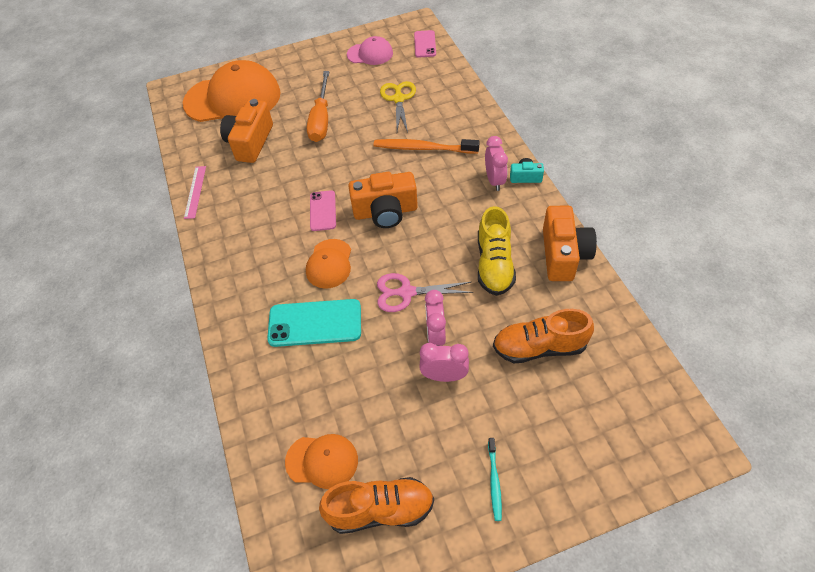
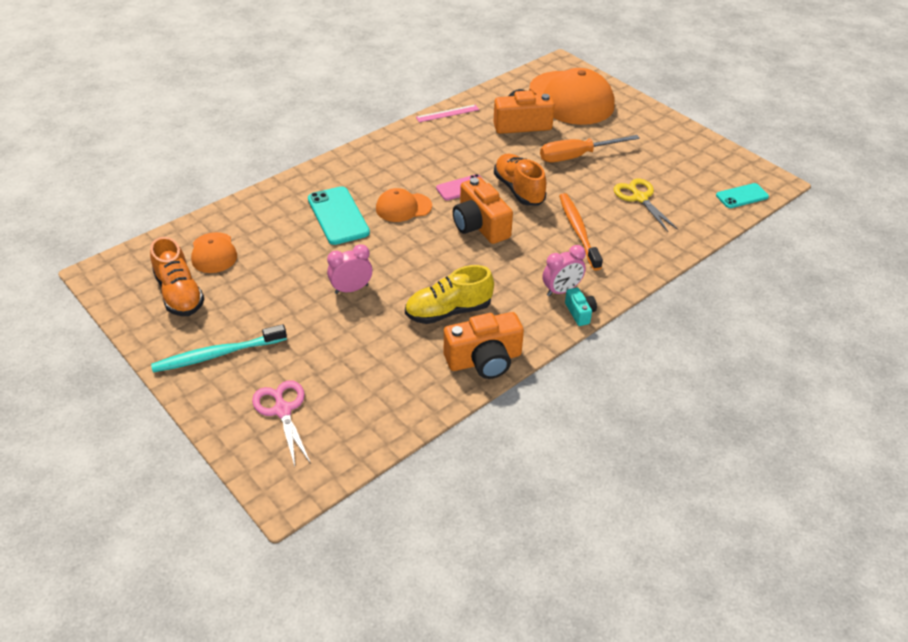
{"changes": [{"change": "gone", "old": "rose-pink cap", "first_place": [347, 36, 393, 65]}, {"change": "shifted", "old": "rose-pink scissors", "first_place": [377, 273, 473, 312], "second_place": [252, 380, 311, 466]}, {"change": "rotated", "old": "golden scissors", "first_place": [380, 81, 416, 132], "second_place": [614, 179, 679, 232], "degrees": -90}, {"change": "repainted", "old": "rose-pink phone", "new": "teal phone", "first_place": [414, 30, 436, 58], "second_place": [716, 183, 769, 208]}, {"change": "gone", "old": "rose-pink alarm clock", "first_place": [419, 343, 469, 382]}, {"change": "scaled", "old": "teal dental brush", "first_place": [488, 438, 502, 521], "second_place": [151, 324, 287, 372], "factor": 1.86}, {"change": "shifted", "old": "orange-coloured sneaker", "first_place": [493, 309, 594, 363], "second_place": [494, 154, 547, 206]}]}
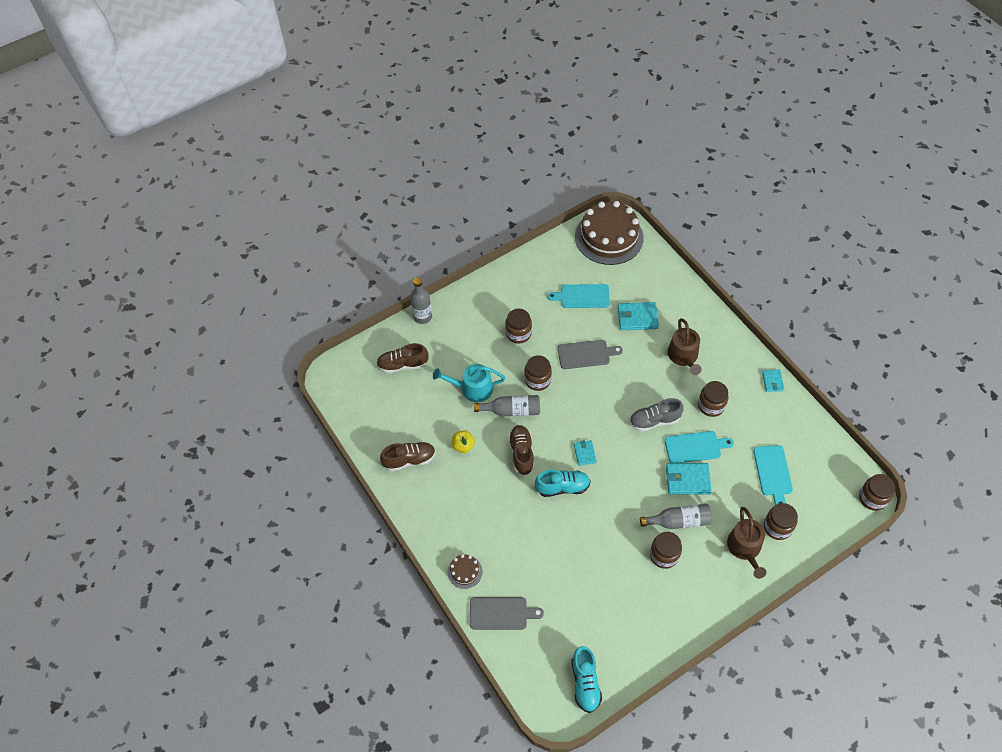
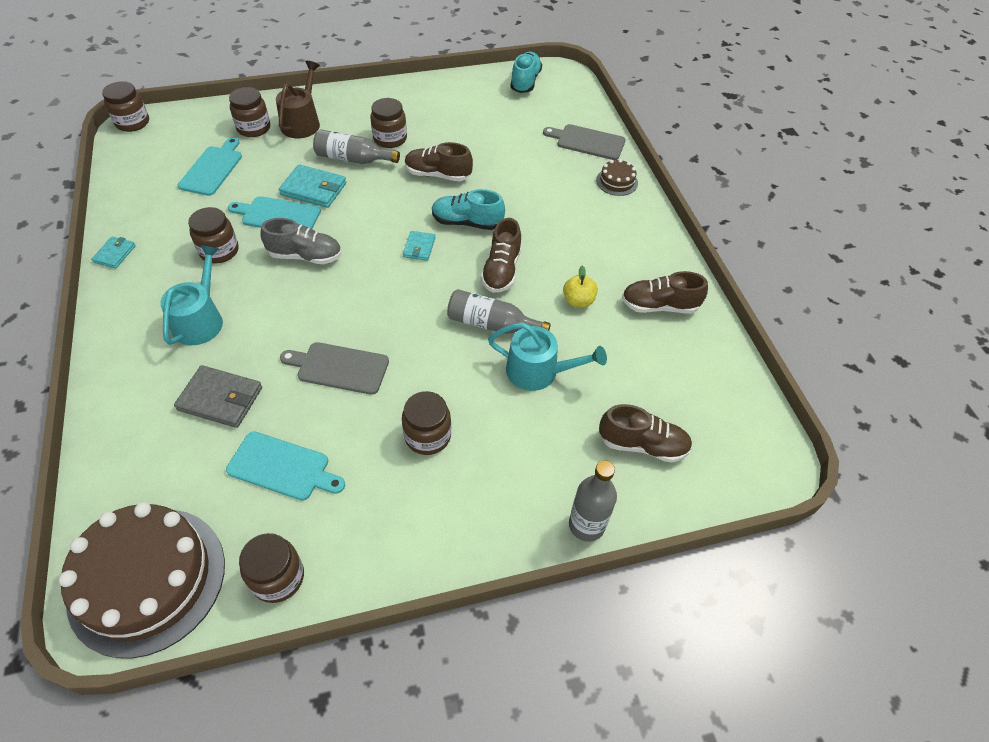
{"changes": [{"change": "shifted", "old": "russet preserve jar", "first_place": [524, 355, 552, 391], "second_place": [239, 533, 304, 603]}, {"change": "repainted", "old": "teal wallet", "new": "ash-grey wallet", "first_place": [617, 302, 659, 330], "second_place": [174, 365, 262, 428]}, {"change": "repainted", "old": "russet watering can", "new": "teal watering can", "first_place": [668, 318, 702, 375], "second_place": [160, 245, 223, 345]}, {"change": "new", "new": "russet sneaker", "second_place": [405, 142, 473, 181]}]}
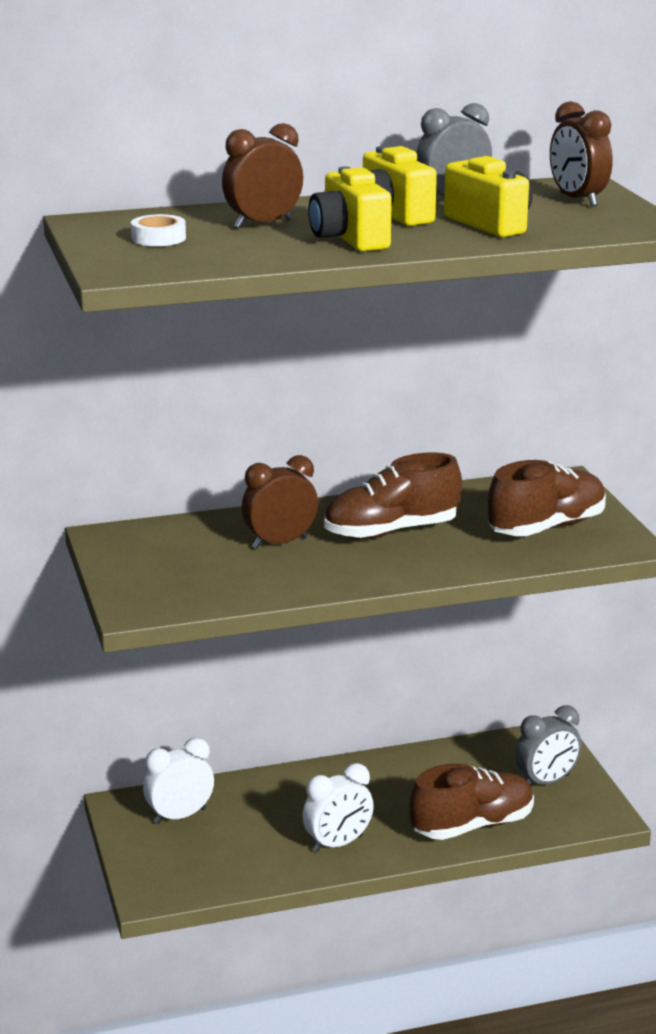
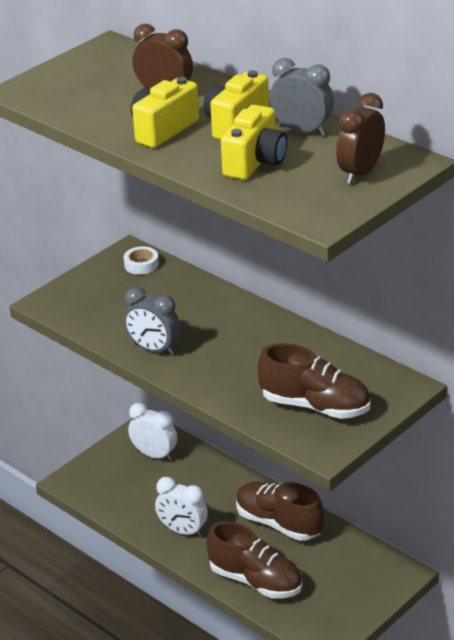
{"changes": [{"change": "shifted", "old": "white tape", "first_place": [131, 214, 186, 246], "second_place": [124, 246, 159, 275]}, {"change": "gone", "old": "russet alarm clock", "first_place": [242, 455, 318, 549]}, {"change": "shifted", "old": "russet sneaker", "first_place": [324, 452, 462, 540], "second_place": [236, 482, 324, 541]}, {"change": "shifted", "old": "ash-grey alarm clock", "first_place": [515, 705, 581, 786], "second_place": [124, 287, 180, 355]}]}
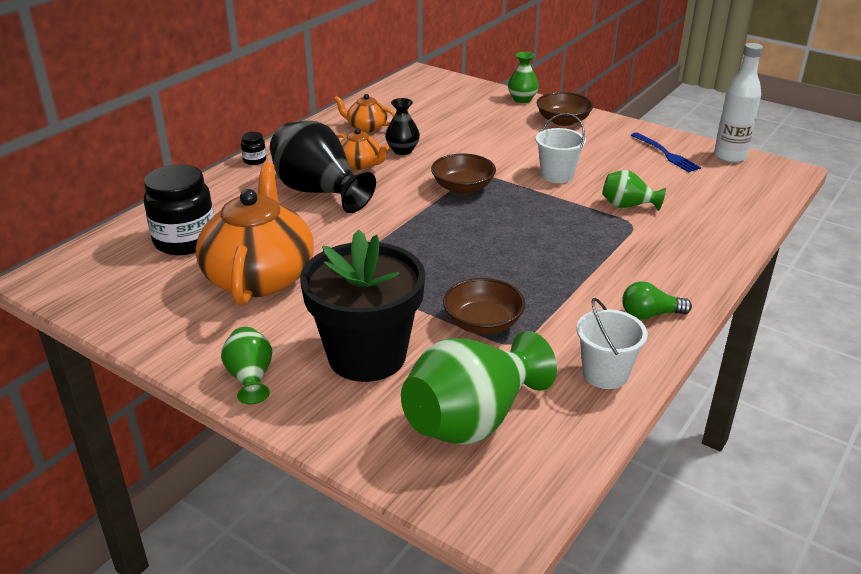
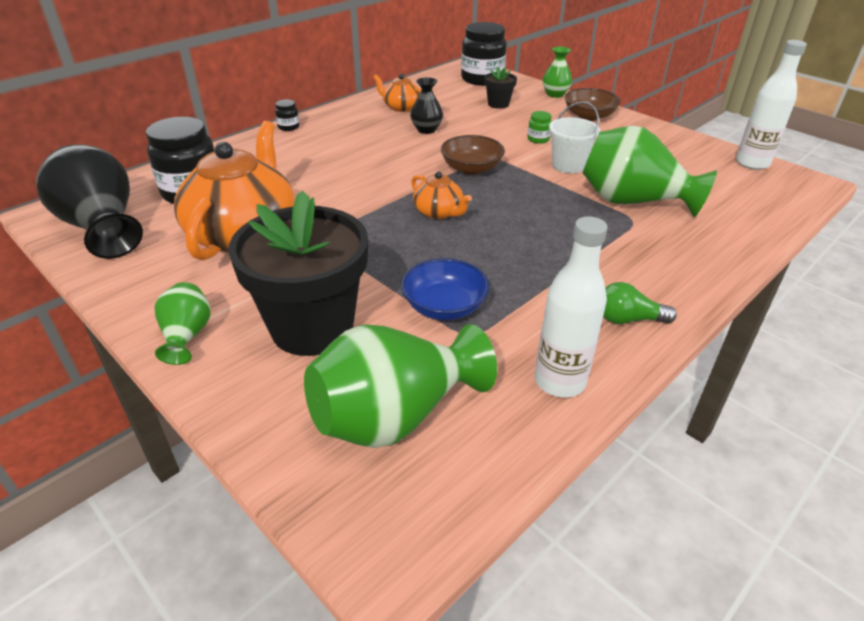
{"changes": [{"change": "shifted", "old": "black vase", "first_place": [270, 121, 376, 213], "second_place": [36, 144, 143, 259]}, {"change": "shifted", "old": "orange-coloured china teapot", "first_place": [336, 128, 389, 170], "second_place": [411, 172, 472, 219]}, {"change": "repainted", "old": "russet serving bowl", "new": "cobalt serving bowl", "first_place": [443, 278, 525, 334], "second_place": [401, 258, 489, 320]}, {"change": "swapped", "old": "white pail", "new": "white drink bottle", "first_place": [576, 298, 648, 389], "second_place": [535, 216, 608, 398]}, {"change": "scaled", "old": "green vase", "first_place": [602, 170, 666, 211], "second_place": [583, 126, 717, 217], "factor": 1.94}, {"change": "gone", "old": "cobalt fork", "first_place": [631, 132, 701, 172]}, {"change": "new", "new": "black preserve jar", "second_place": [461, 22, 507, 86]}, {"change": "new", "new": "black potted plant", "second_place": [484, 67, 517, 109]}, {"change": "new", "new": "green preserve jar", "second_place": [527, 111, 552, 144]}]}
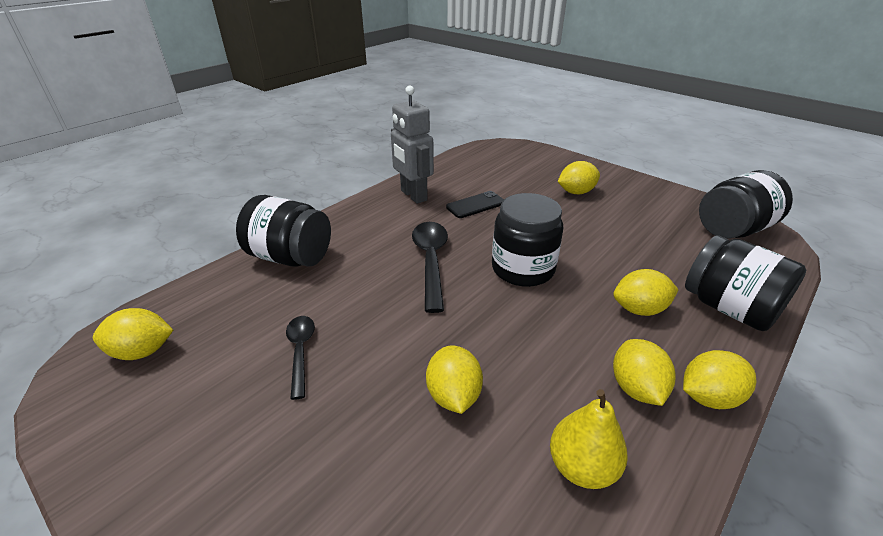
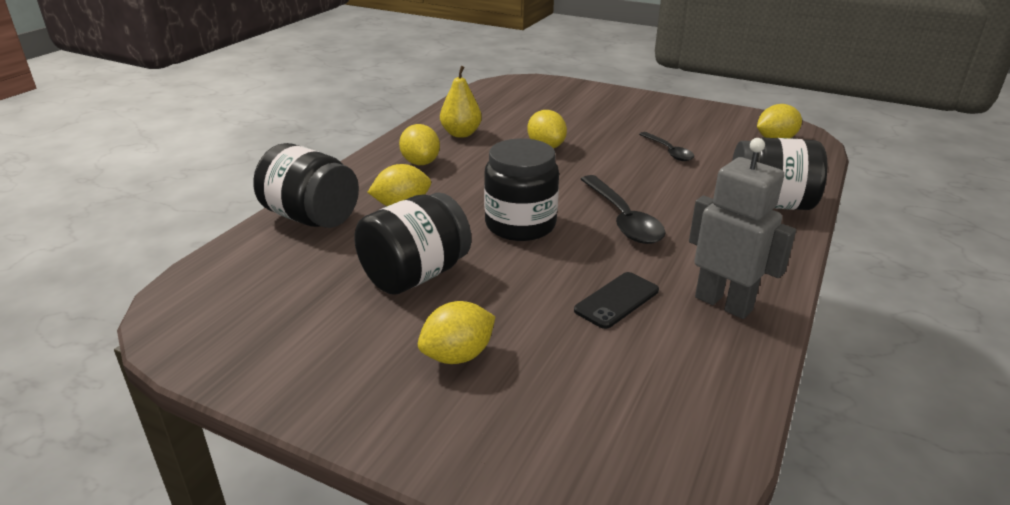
{"changes": [{"change": "gone", "old": "golden lemon", "first_place": [683, 350, 756, 409]}, {"change": "shifted", "old": "black preserve jar", "first_place": [699, 170, 793, 239], "second_place": [354, 192, 472, 295]}]}
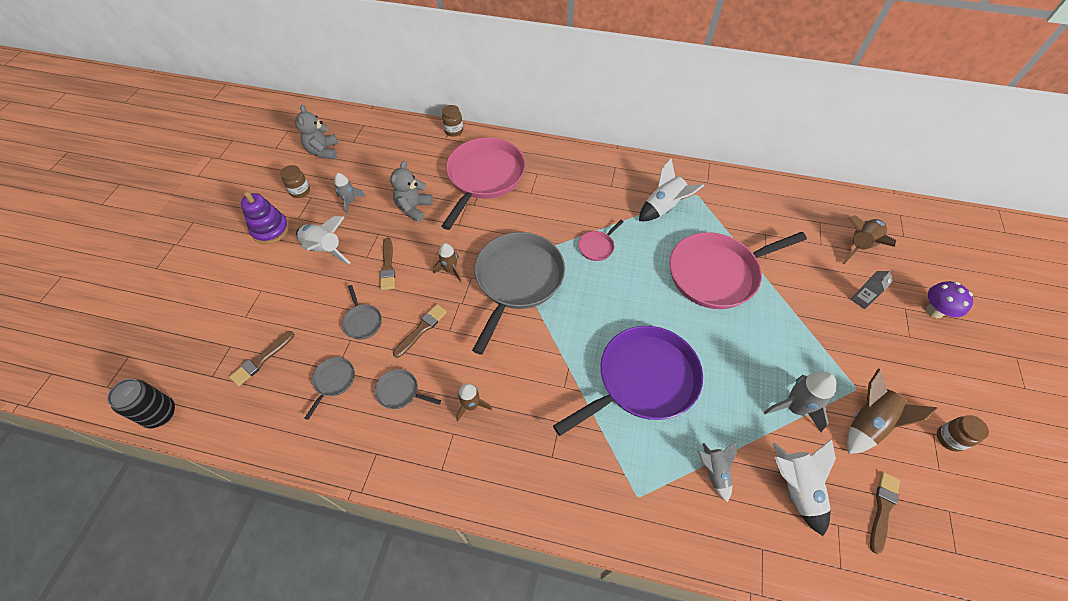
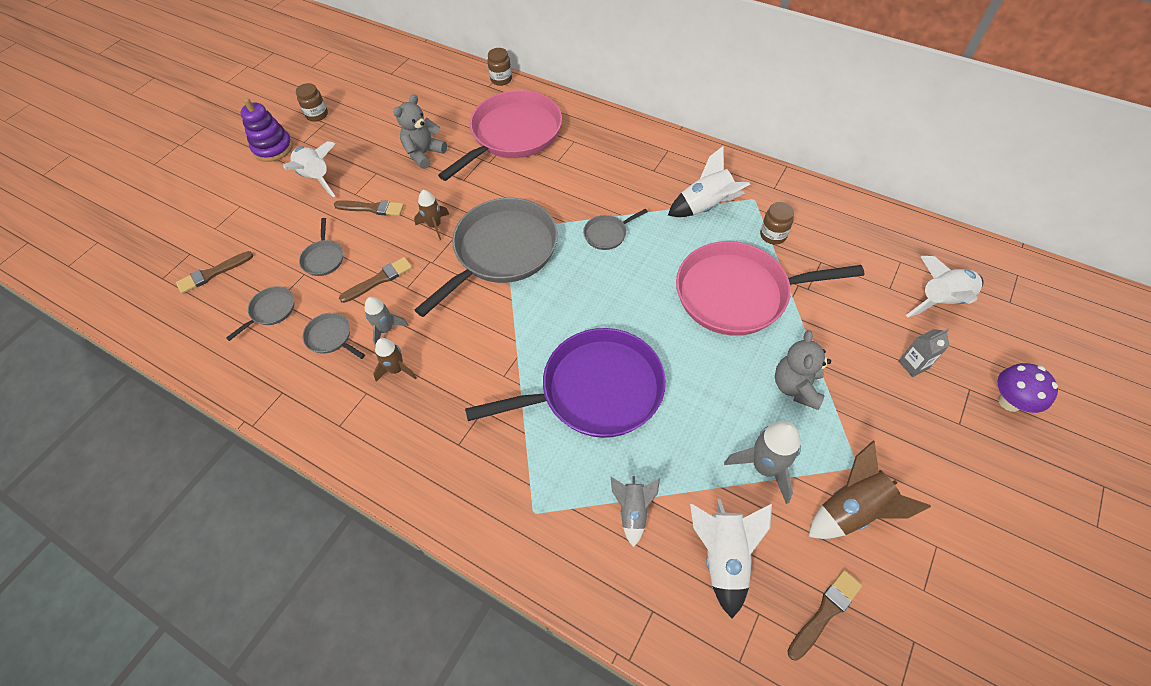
{"changes": [{"change": "gone", "old": "black tin", "first_place": [107, 379, 175, 428]}, {"change": "shifted", "old": "ash-grey teddy", "first_place": [295, 105, 338, 159], "second_place": [775, 330, 831, 410]}, {"change": "shifted", "old": "ash-grey rocket", "first_place": [334, 173, 366, 215], "second_place": [365, 297, 409, 346]}, {"change": "rotated", "old": "russet paint brush", "first_place": [380, 238, 395, 290], "second_place": [333, 200, 404, 216], "degrees": -90}, {"change": "repainted", "old": "rose-pink skillet", "new": "ash-grey skillet", "first_place": [578, 220, 624, 261], "second_place": [583, 209, 648, 250]}, {"change": "repainted", "old": "russet rocket", "new": "white rocket", "first_place": [842, 215, 896, 264], "second_place": [906, 256, 983, 317]}, {"change": "shifted", "old": "russet preserve jar", "first_place": [937, 415, 989, 452], "second_place": [760, 202, 794, 245]}]}
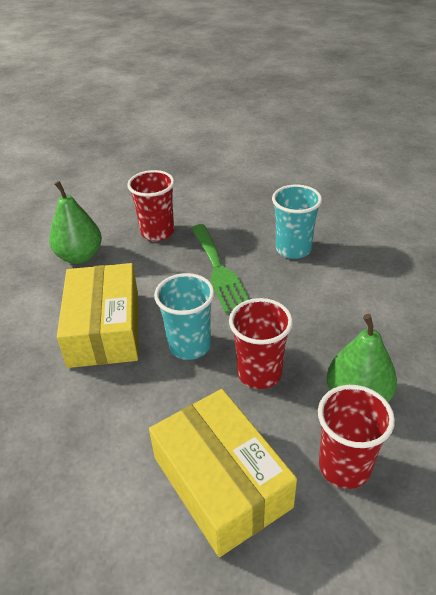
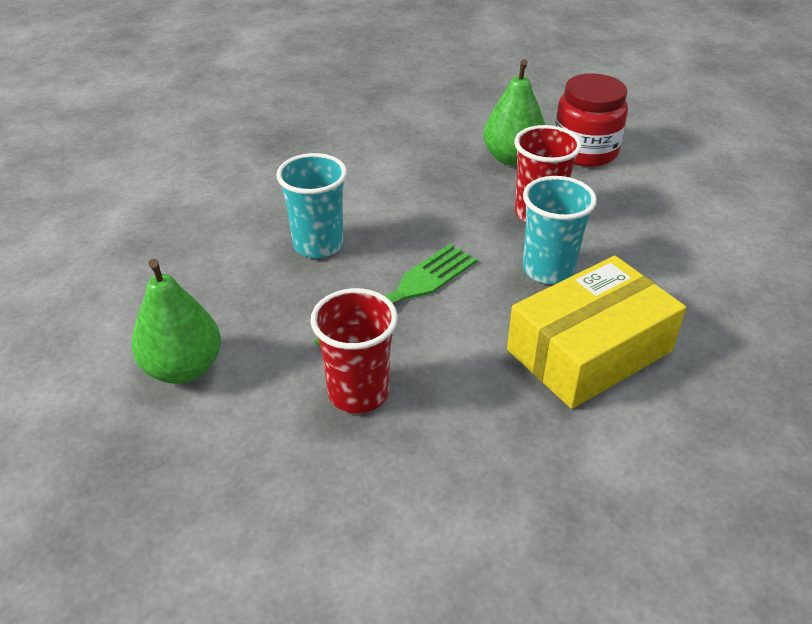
{"changes": [{"change": "shifted", "old": "green toy pear", "first_place": [49, 181, 102, 264], "second_place": [131, 259, 221, 384]}, {"change": "gone", "old": "golden parcel", "first_place": [149, 389, 297, 557]}, {"change": "swapped", "old": "red beaker", "new": "red preserve jar", "first_place": [318, 385, 395, 489], "second_place": [555, 73, 628, 167]}]}
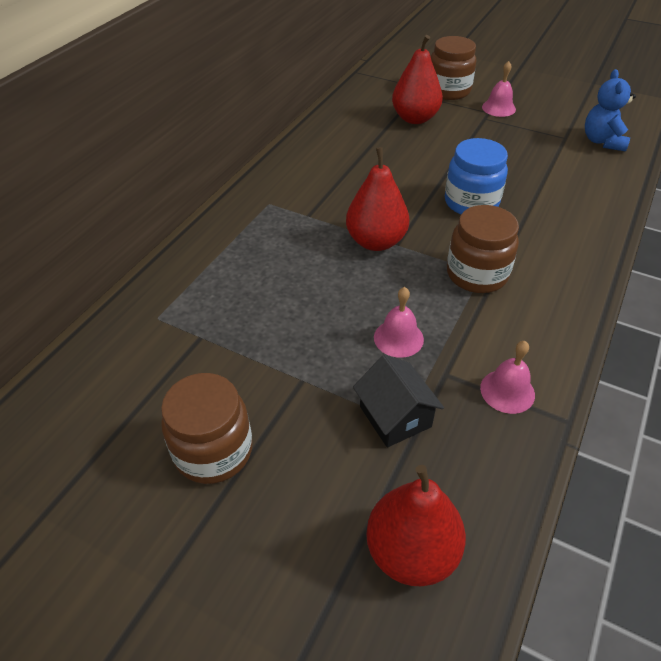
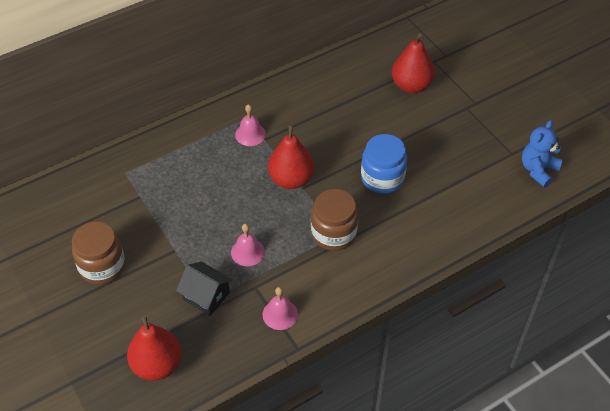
{"changes": [{"change": "rotated", "old": "black toy house", "first_place": [353, 355, 444, 447], "second_place": [176, 262, 233, 316], "degrees": -60}, {"change": "gone", "old": "russet preserve jar", "first_place": [431, 36, 476, 100]}, {"change": "shifted", "old": "rose-pink bell", "first_place": [482, 61, 516, 117], "second_place": [235, 104, 266, 146]}]}
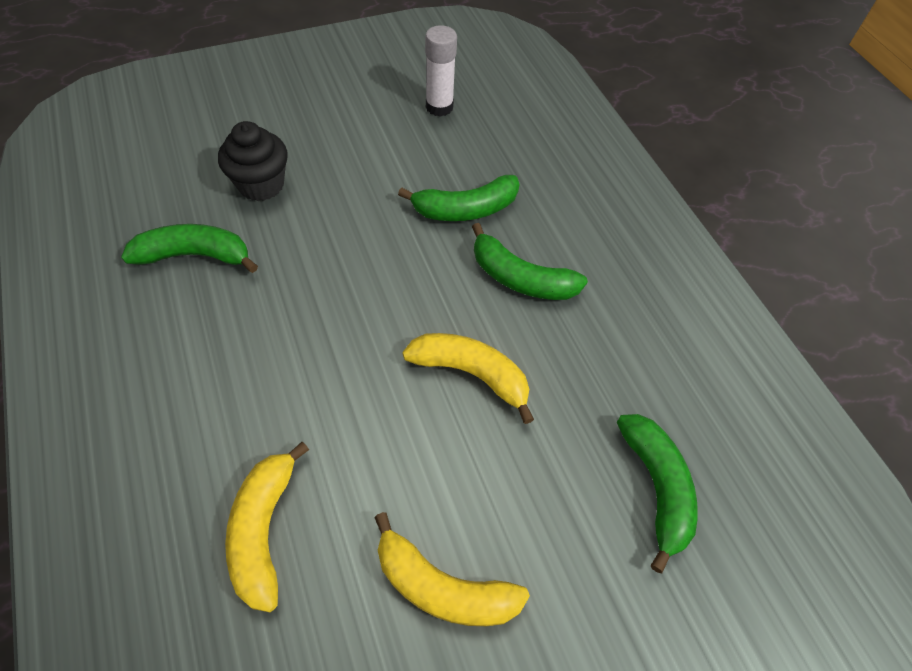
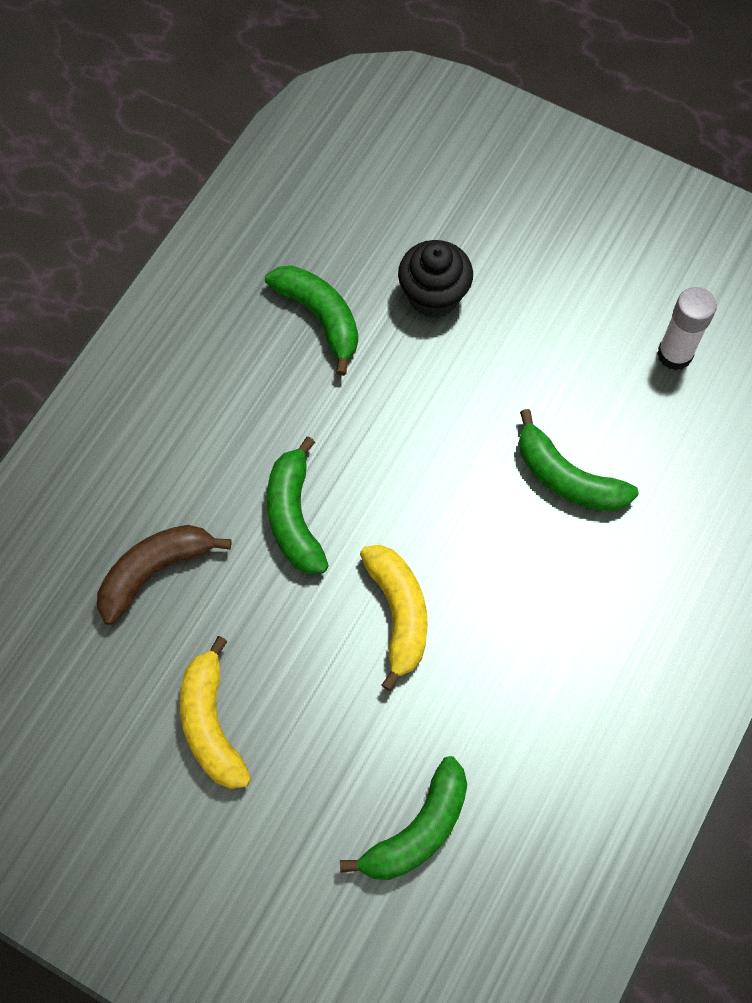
{"changes": [{"change": "repainted", "old": "golden toy banana", "new": "russet toy banana", "first_place": [225, 442, 309, 612], "second_place": [97, 525, 232, 625]}, {"change": "shifted", "old": "green toy banana", "first_place": [472, 223, 588, 300], "second_place": [267, 436, 329, 574]}]}
